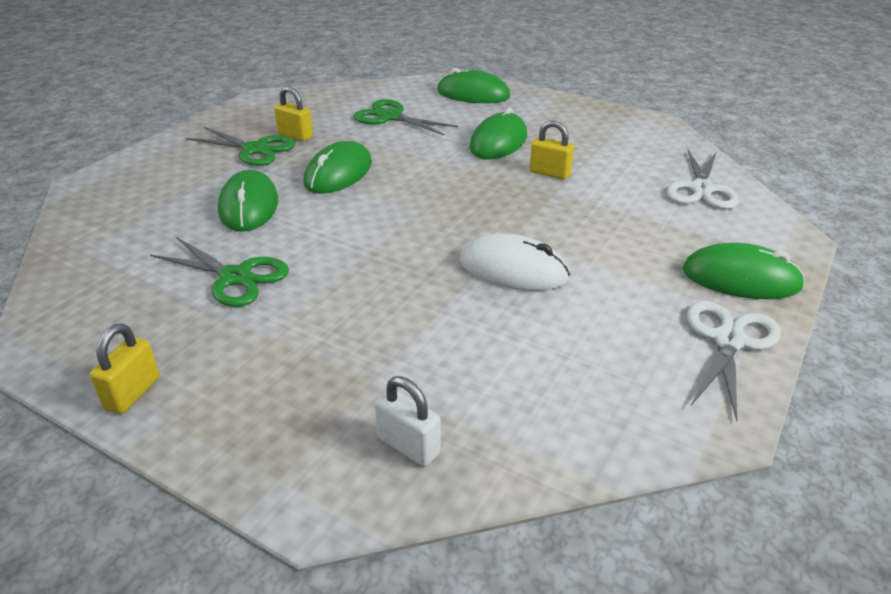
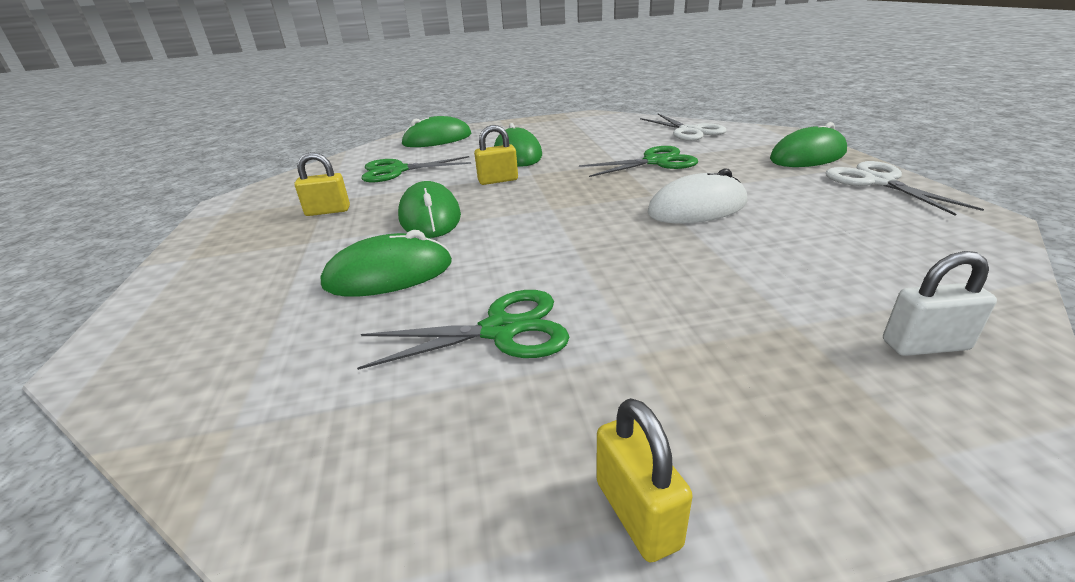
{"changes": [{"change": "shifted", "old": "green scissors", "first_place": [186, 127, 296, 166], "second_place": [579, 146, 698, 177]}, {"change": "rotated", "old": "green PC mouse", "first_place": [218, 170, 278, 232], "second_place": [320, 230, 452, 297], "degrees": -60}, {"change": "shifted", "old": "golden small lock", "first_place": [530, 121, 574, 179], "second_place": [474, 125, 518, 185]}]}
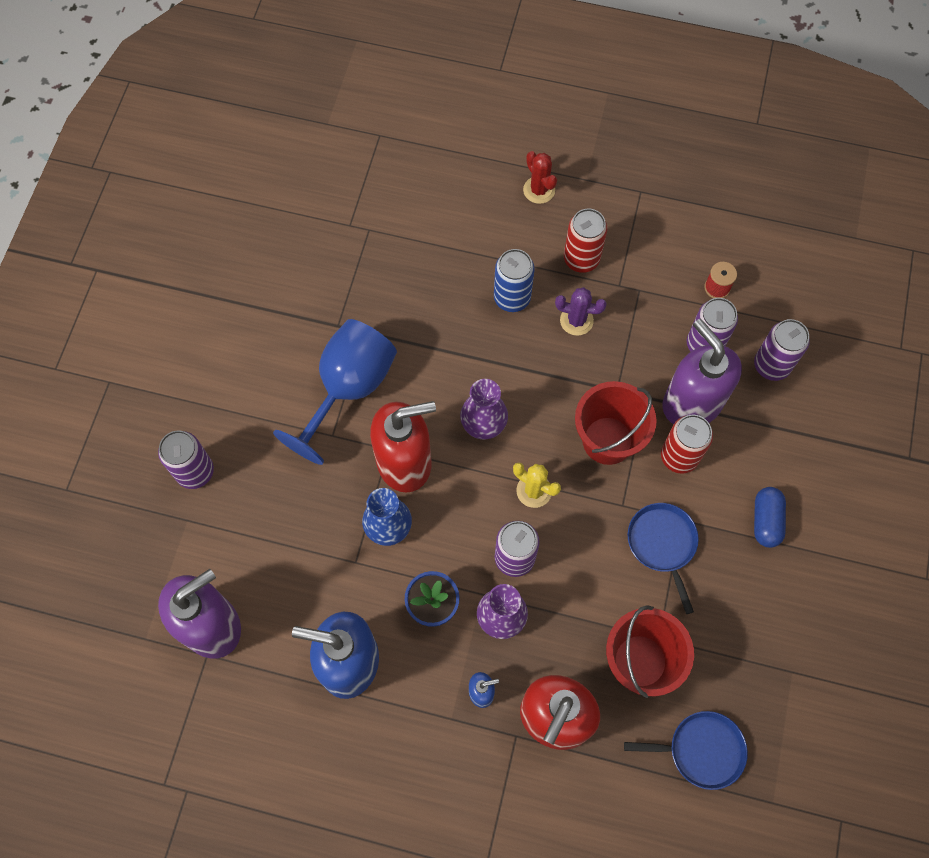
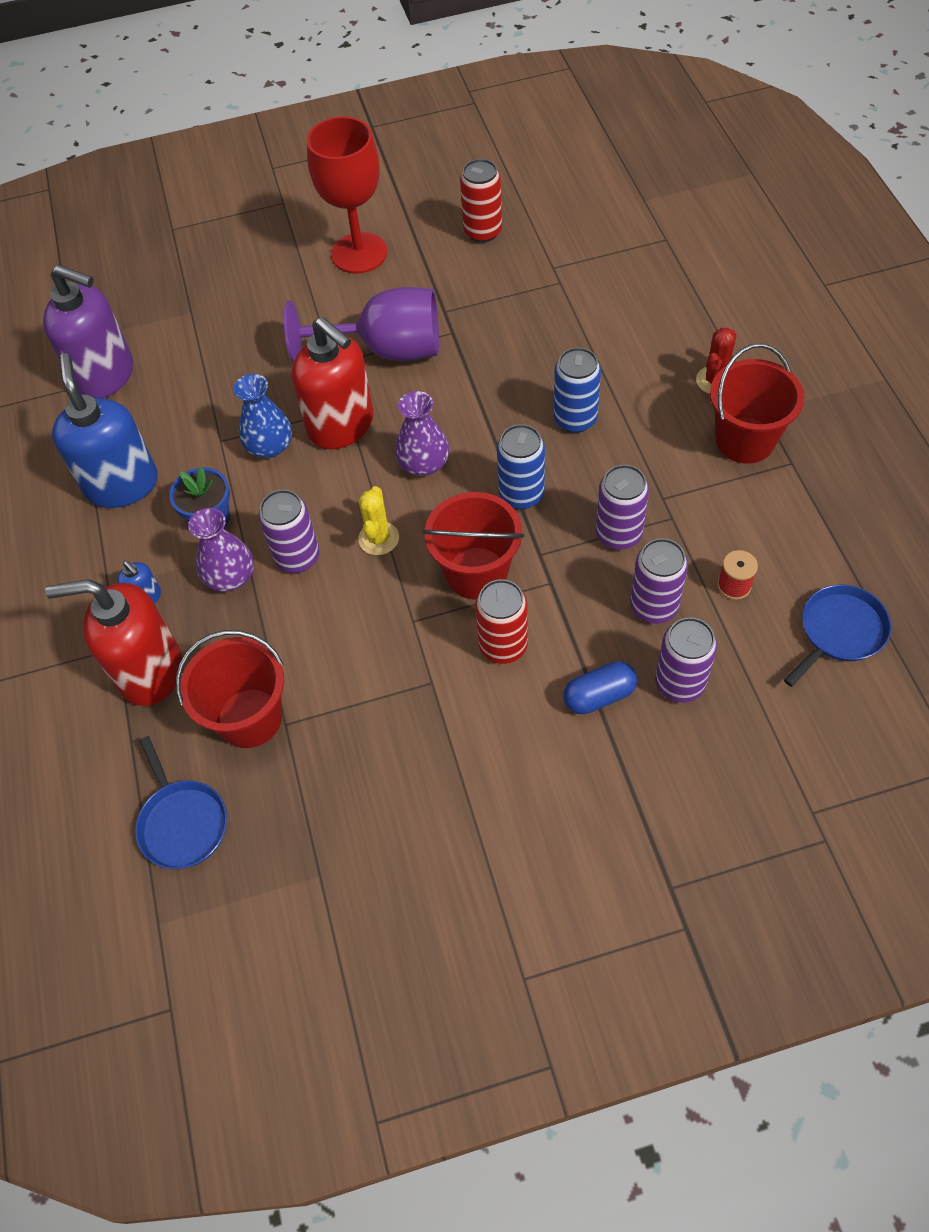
{"changes": [{"change": "shifted", "old": "royal purple tin", "first_place": [158, 431, 214, 489], "second_place": [596, 465, 649, 550]}, {"change": "repainted", "old": "cobalt goblet", "new": "royal purple goblet", "first_place": [273, 319, 397, 465], "second_place": [284, 287, 439, 363]}, {"change": "gone", "old": "royal purple prickly plant", "first_place": [555, 287, 607, 336]}, {"change": "shifted", "old": "red tin", "first_place": [564, 209, 607, 273], "second_place": [460, 159, 502, 243]}, {"change": "shifted", "old": "cobalt skillet", "first_place": [628, 503, 699, 614], "second_place": [784, 584, 891, 687]}, {"change": "gone", "old": "royal purple soap pump", "first_place": [662, 319, 742, 424]}, {"change": "shifted", "old": "cobalt pill shape", "first_place": [754, 487, 786, 548], "second_place": [564, 661, 637, 714]}, {"change": "new", "new": "red goblet", "second_place": [307, 116, 387, 274]}, {"change": "new", "new": "cobalt tin", "second_place": [497, 424, 545, 509]}, {"change": "new", "new": "red pail", "second_place": [710, 343, 805, 464]}]}
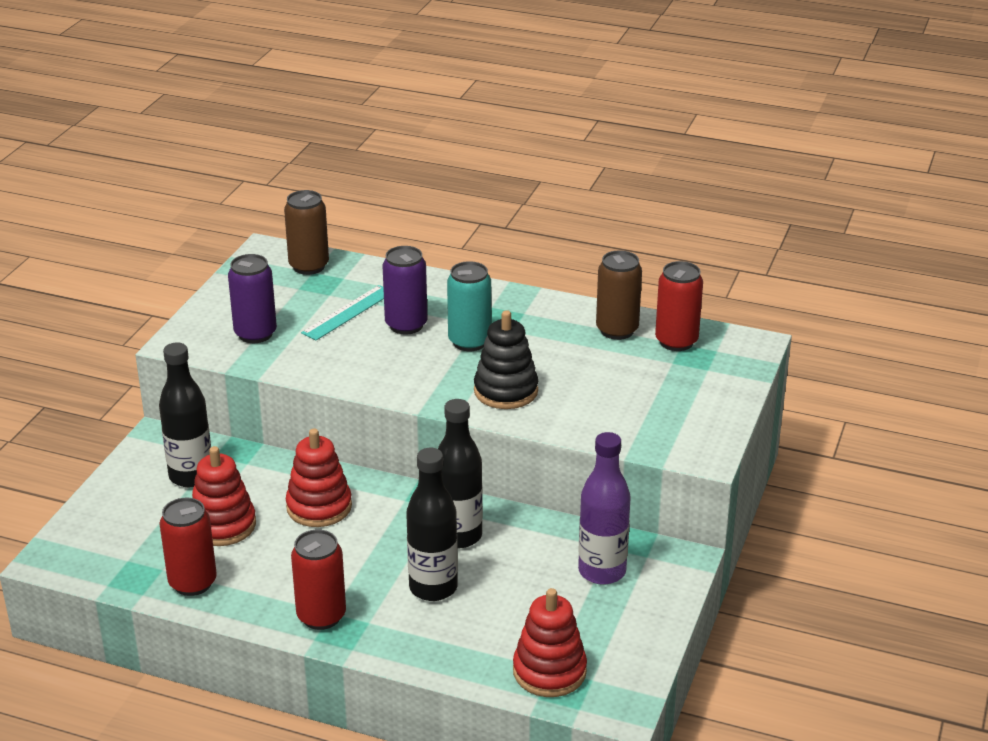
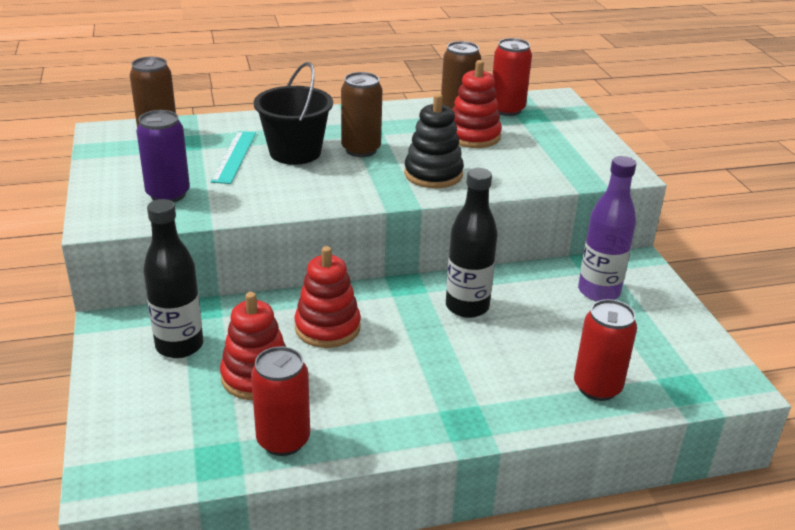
{"changes": [{"change": "shifted", "old": "red tin", "first_place": [291, 529, 346, 630], "second_place": [574, 299, 637, 401]}, {"change": "swapped", "old": "royal purple tin", "new": "black pail", "first_place": [383, 246, 427, 335], "second_place": [254, 62, 333, 165]}, {"change": "gone", "old": "black drink bottle", "first_place": [406, 448, 458, 601]}, {"change": "repainted", "old": "teal tin", "new": "russet tin", "first_place": [447, 261, 491, 351], "second_place": [341, 72, 382, 157]}, {"change": "shifted", "old": "red stacking rings", "first_place": [513, 588, 587, 697], "second_place": [452, 60, 502, 148]}]}
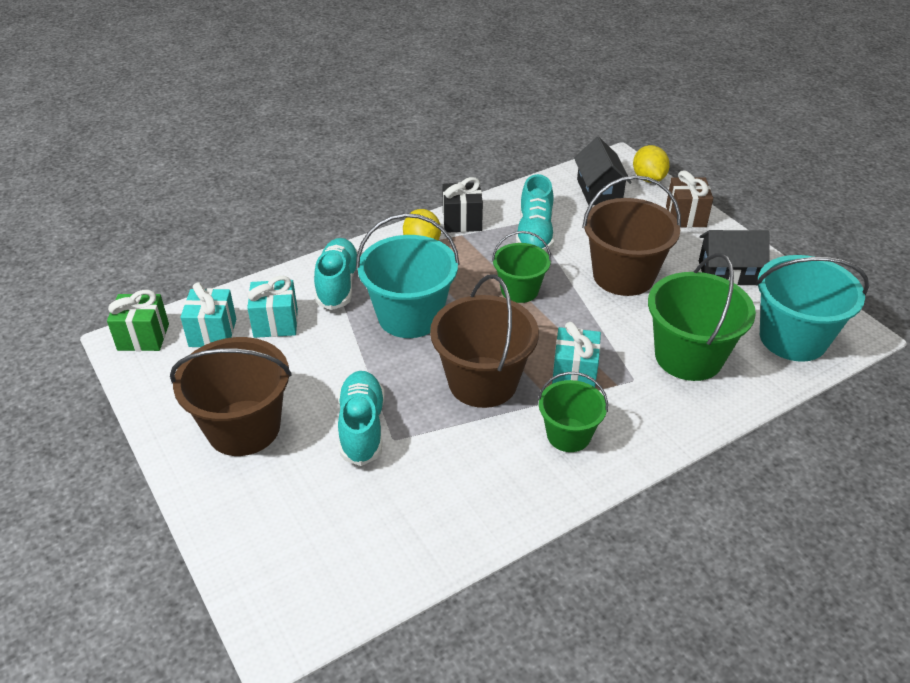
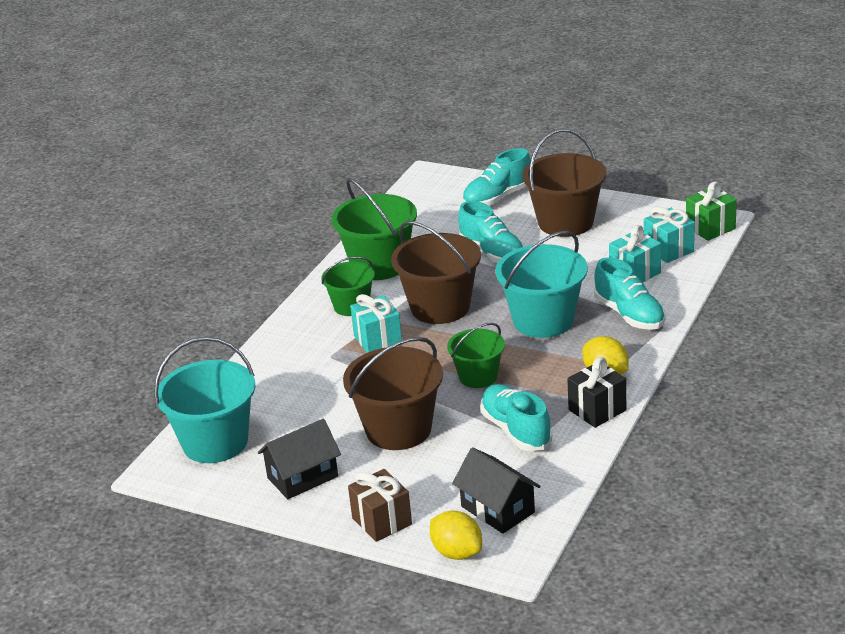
{"changes": [{"change": "shifted", "old": "green pail", "first_place": [648, 253, 756, 381], "second_place": [331, 178, 417, 280]}, {"change": "new", "new": "teal sneaker", "second_place": [462, 148, 531, 206]}]}
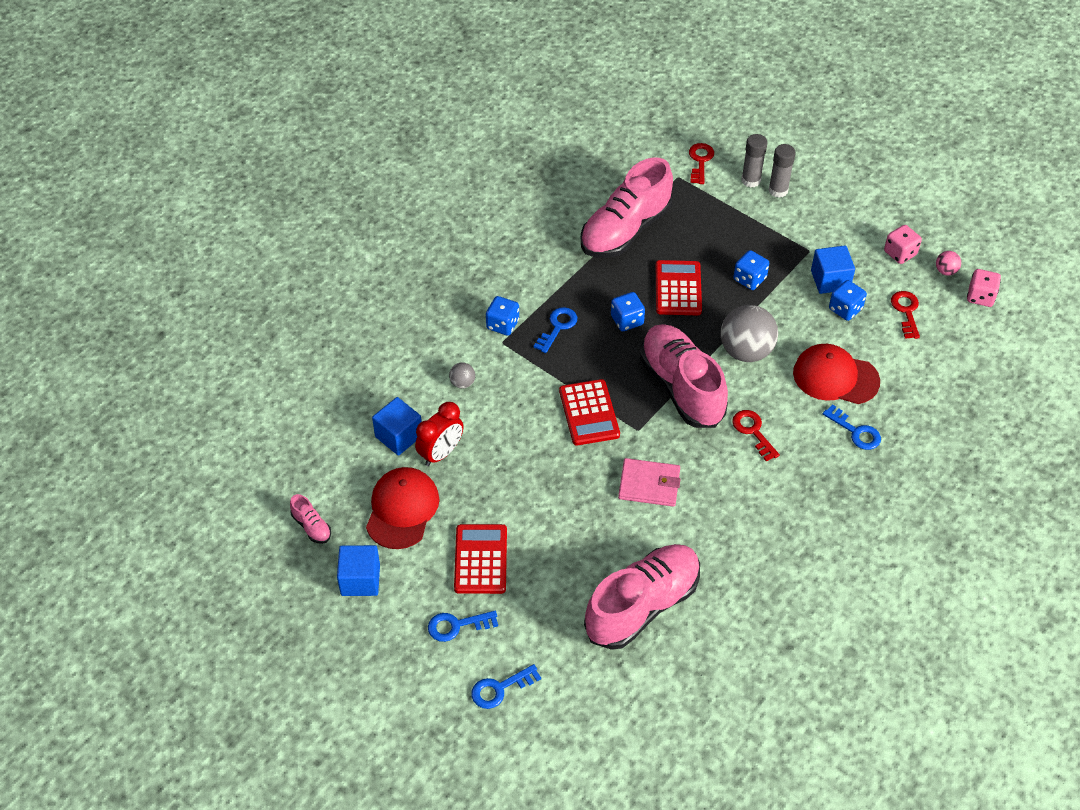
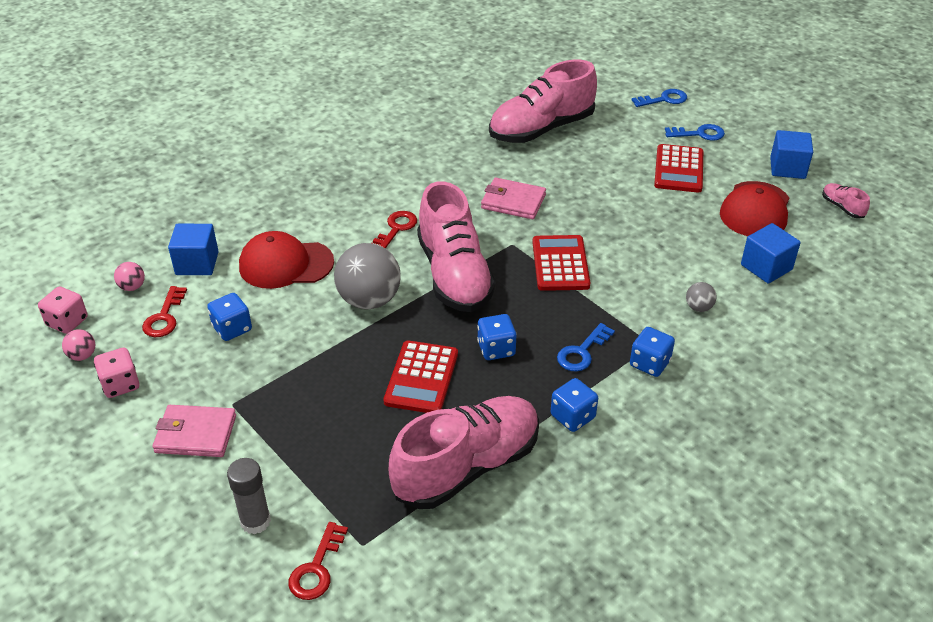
{"changes": [{"change": "gone", "old": "red alarm clock", "first_place": [415, 402, 463, 466]}, {"change": "rotated", "old": "red door key", "first_place": [732, 410, 780, 462], "second_place": [373, 211, 417, 248], "degrees": -135}, {"change": "shifted", "old": "cobalt die", "first_place": [733, 250, 769, 290], "second_place": [551, 378, 598, 432]}, {"change": "gone", "old": "ash-grey stick of glue", "first_place": [768, 144, 796, 198]}, {"change": "rotated", "old": "red cap", "first_place": [793, 344, 880, 404], "second_place": [239, 231, 334, 289], "degrees": 150}, {"change": "shifted", "old": "cobalt block", "first_place": [811, 245, 855, 294], "second_place": [168, 224, 219, 275]}, {"change": "gone", "old": "cobalt door key", "first_place": [823, 404, 881, 450]}, {"change": "new", "new": "rose-pink sphere", "second_place": [114, 262, 145, 291]}, {"change": "new", "new": "rose-pink wallet", "second_place": [152, 405, 236, 457]}]}
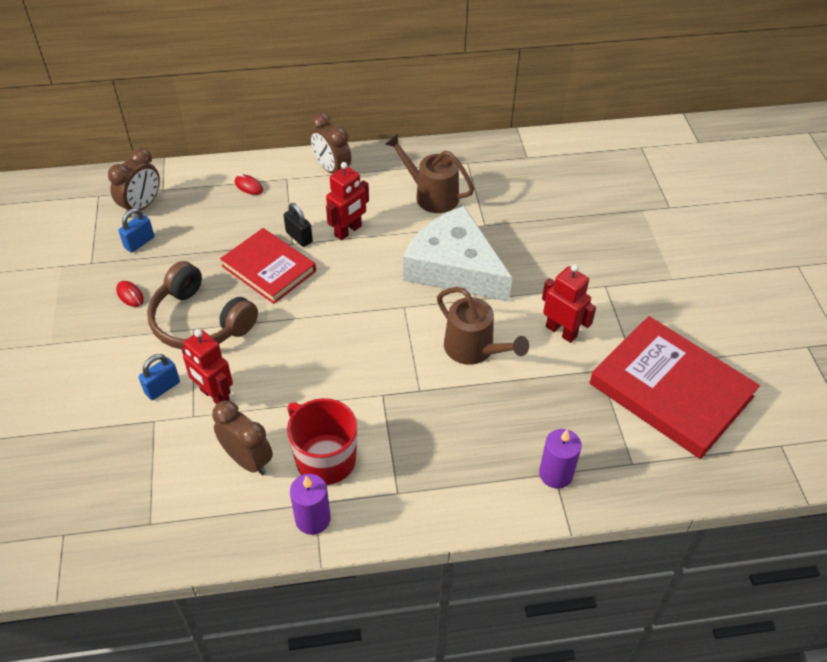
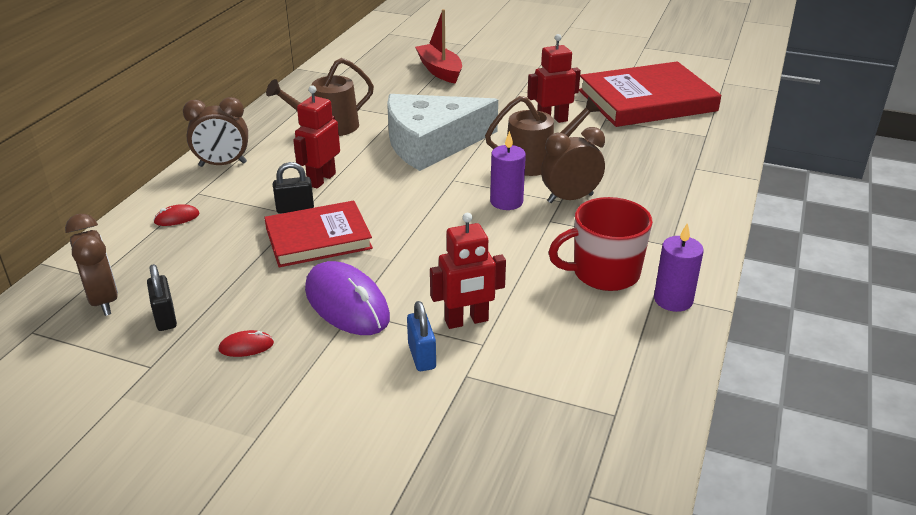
{"changes": [{"change": "repainted", "old": "cobalt small lock", "new": "black small lock", "first_place": [119, 208, 154, 253], "second_place": [147, 264, 177, 331]}, {"change": "swapped", "old": "russet headset", "new": "royal purple PC mouse", "first_place": [147, 261, 258, 349], "second_place": [305, 261, 390, 335]}, {"change": "shifted", "old": "russet alarm clock", "first_place": [212, 400, 273, 475], "second_place": [541, 127, 605, 203]}, {"change": "rotated", "old": "red toy robot", "first_place": [326, 162, 369, 240], "second_place": [293, 86, 340, 188], "degrees": -135}, {"change": "shifted", "old": "royal purple pillar candle", "first_place": [539, 429, 582, 489], "second_place": [490, 131, 526, 210]}, {"change": "new", "new": "red toy boat", "second_place": [415, 9, 462, 84]}]}
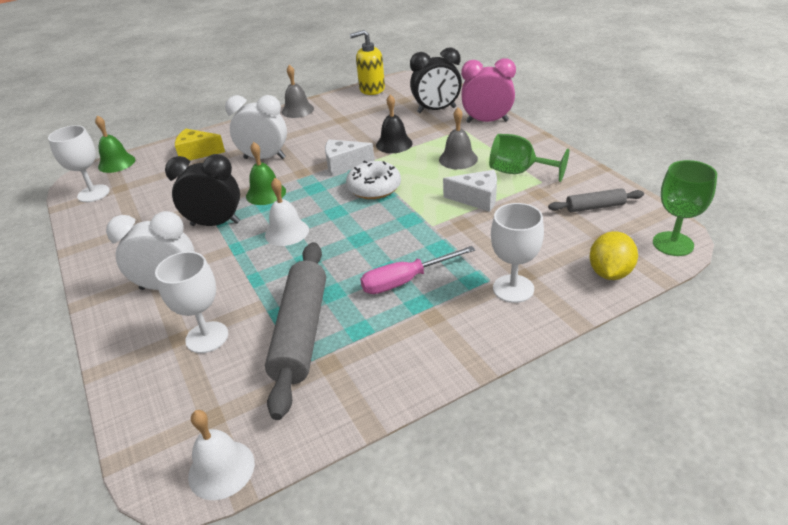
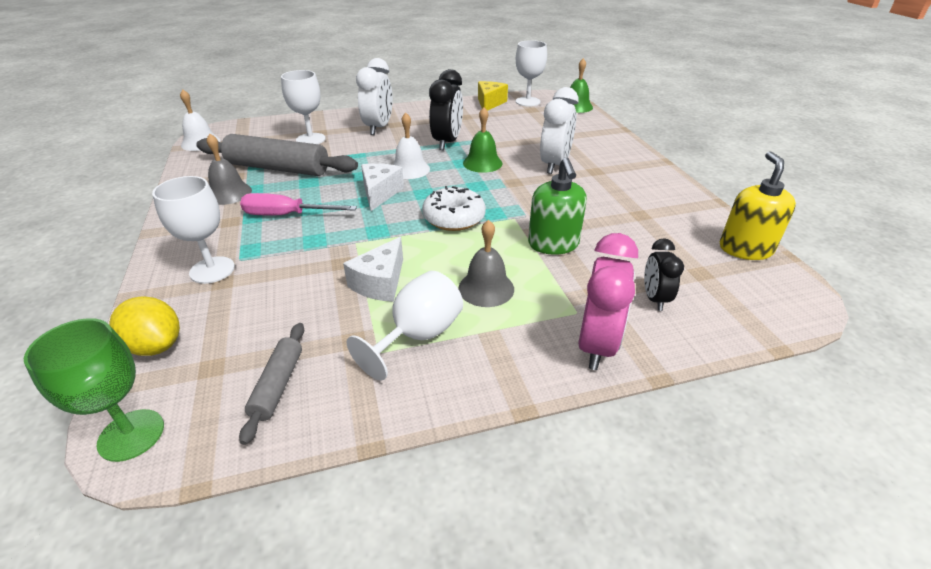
{"changes": [{"change": "shifted", "old": "golden cheese", "first_place": [175, 129, 225, 160], "second_place": [478, 81, 508, 111]}, {"change": "shifted", "old": "ash-grey bell", "first_place": [282, 65, 314, 118], "second_place": [206, 133, 252, 205]}, {"change": "shifted", "old": "white cheese", "first_place": [325, 139, 375, 176], "second_place": [361, 163, 404, 211]}, {"change": "rotated", "old": "rose-pink flat screwdriver", "first_place": [360, 246, 475, 294], "second_place": [240, 193, 357, 215], "degrees": -75}, {"change": "swapped", "old": "black bell", "new": "green soap pump", "first_place": [376, 94, 412, 153], "second_place": [528, 157, 587, 255]}, {"change": "scaled", "old": "black alarm clock", "first_place": [410, 47, 462, 113], "second_place": [644, 238, 684, 311], "factor": 0.59}, {"change": "repainted", "old": "green goblet", "new": "white goblet", "first_place": [489, 134, 569, 182], "second_place": [347, 271, 463, 381]}]}
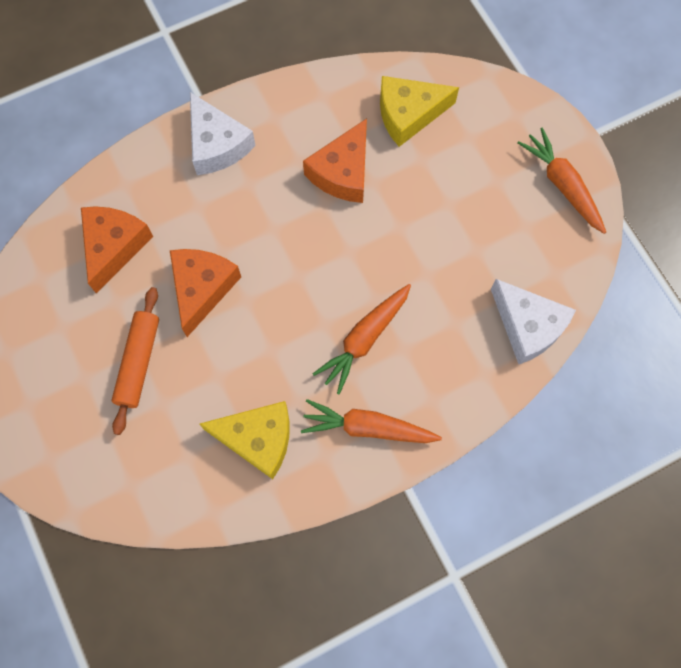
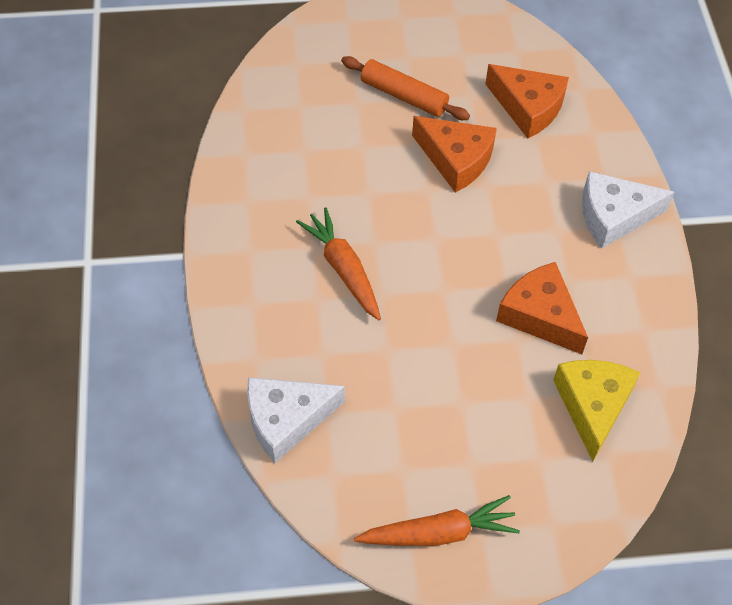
{"changes": [{"change": "gone", "old": "golden cheese", "first_place": [200, 401, 290, 479]}, {"change": "gone", "old": "orange-coloured root vegetable", "first_place": [301, 399, 442, 443]}]}
